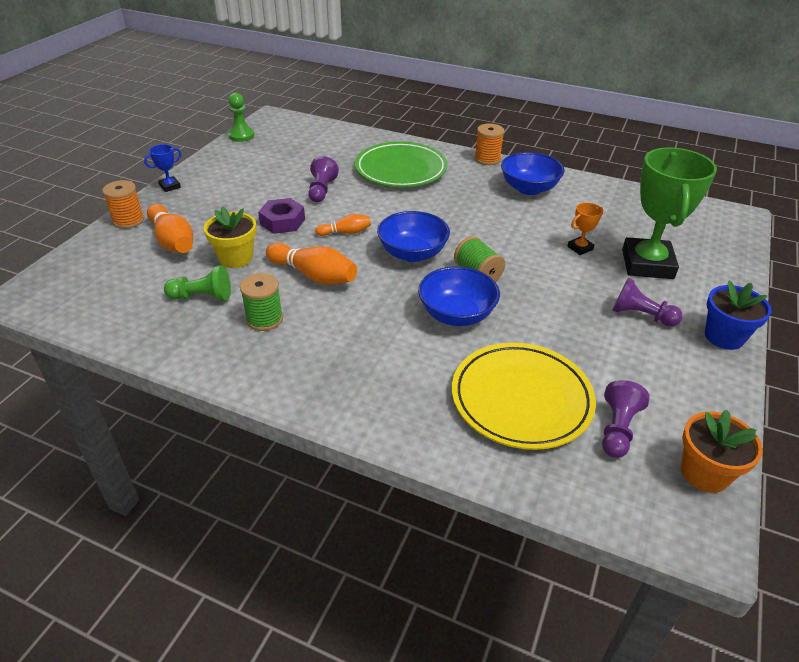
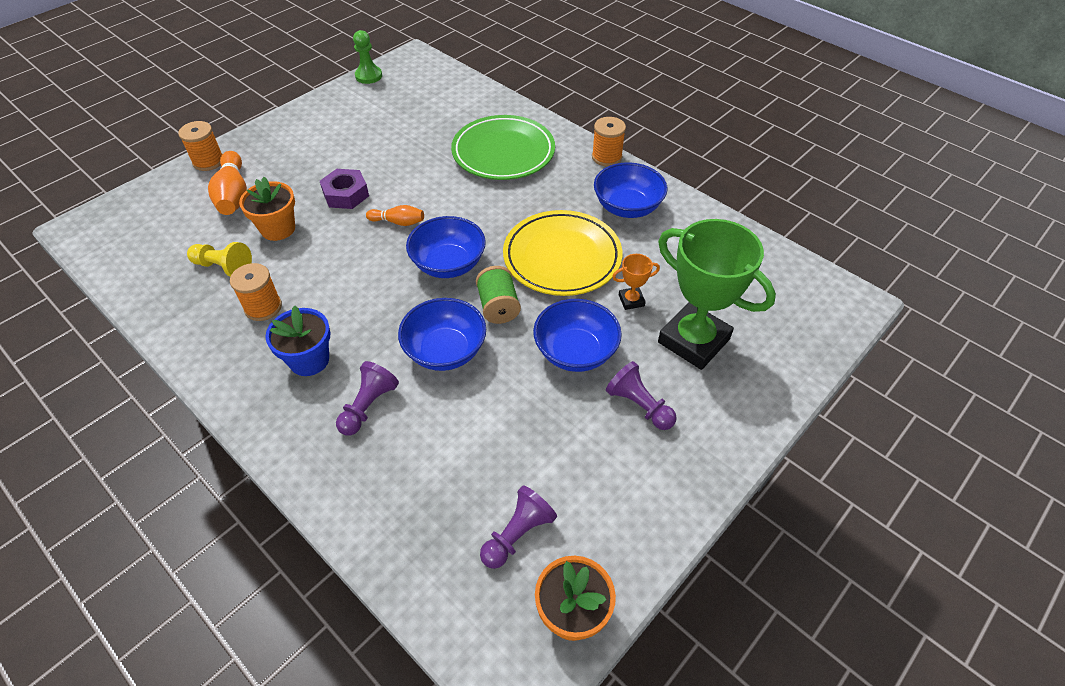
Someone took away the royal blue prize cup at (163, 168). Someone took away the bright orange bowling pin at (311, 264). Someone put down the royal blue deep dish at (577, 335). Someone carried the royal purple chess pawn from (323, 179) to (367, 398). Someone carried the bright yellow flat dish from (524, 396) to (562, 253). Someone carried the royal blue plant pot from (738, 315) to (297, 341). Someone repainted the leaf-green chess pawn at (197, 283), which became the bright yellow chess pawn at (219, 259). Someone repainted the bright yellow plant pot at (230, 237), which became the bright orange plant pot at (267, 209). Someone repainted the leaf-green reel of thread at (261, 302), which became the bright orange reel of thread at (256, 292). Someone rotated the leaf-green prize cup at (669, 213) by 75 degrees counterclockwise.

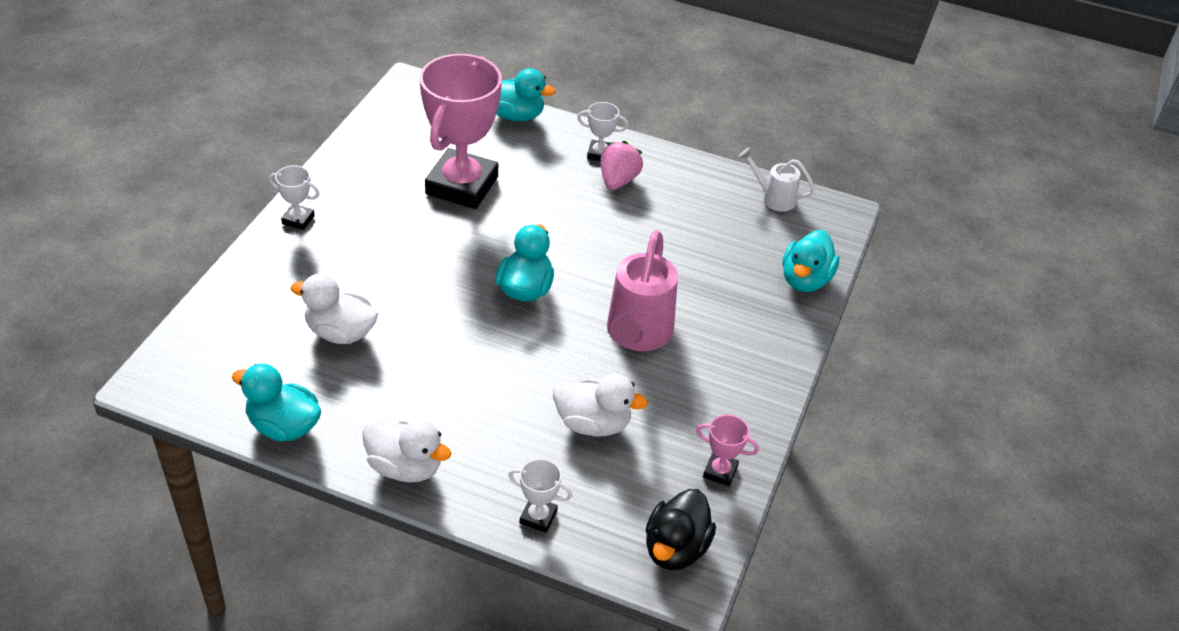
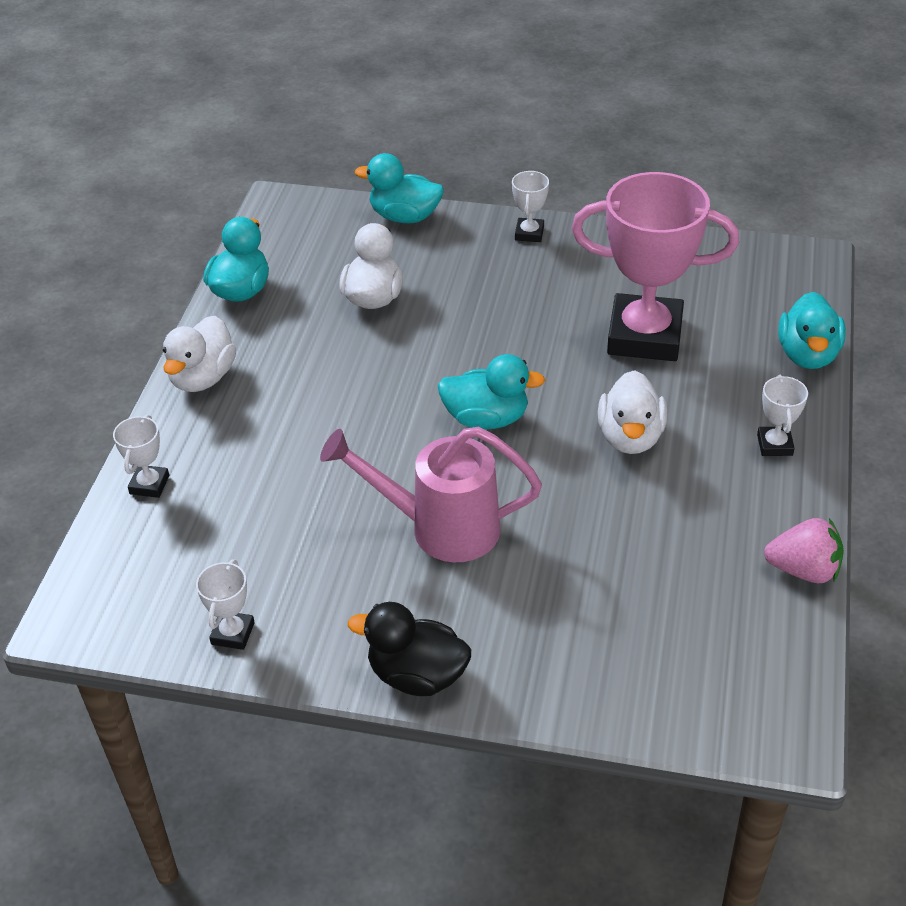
Someone took away the pure white sprinkling can at (776, 180). Someone carried the pure white duck from (600, 405) to (632, 412). Someone carried the rose-pink berry from (621, 165) to (804, 550). Someone carried the black duck from (681, 529) to (409, 649). Someone carried the teal duck from (810, 261) to (399, 188). Someone repainted the rose-pink prize cup at (727, 450), which became the pure white prize cup at (225, 604).

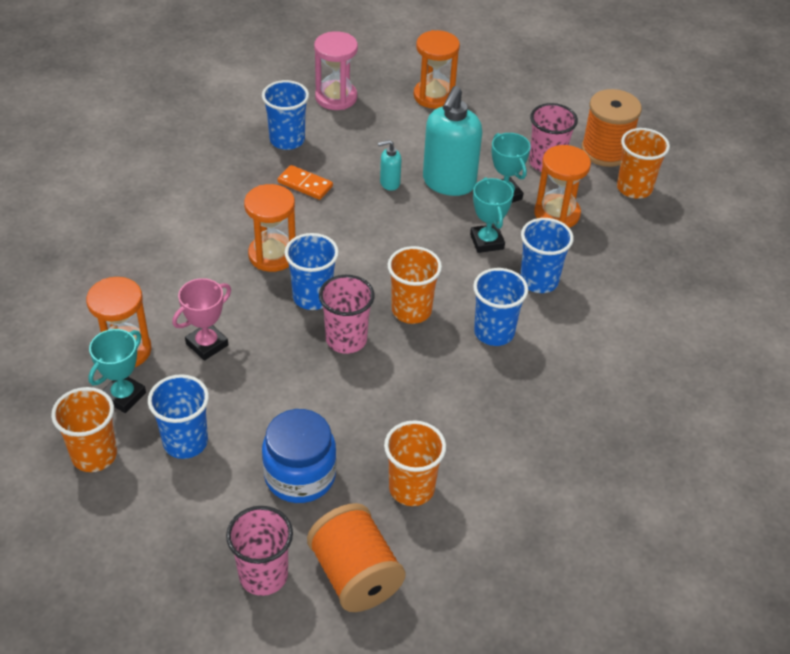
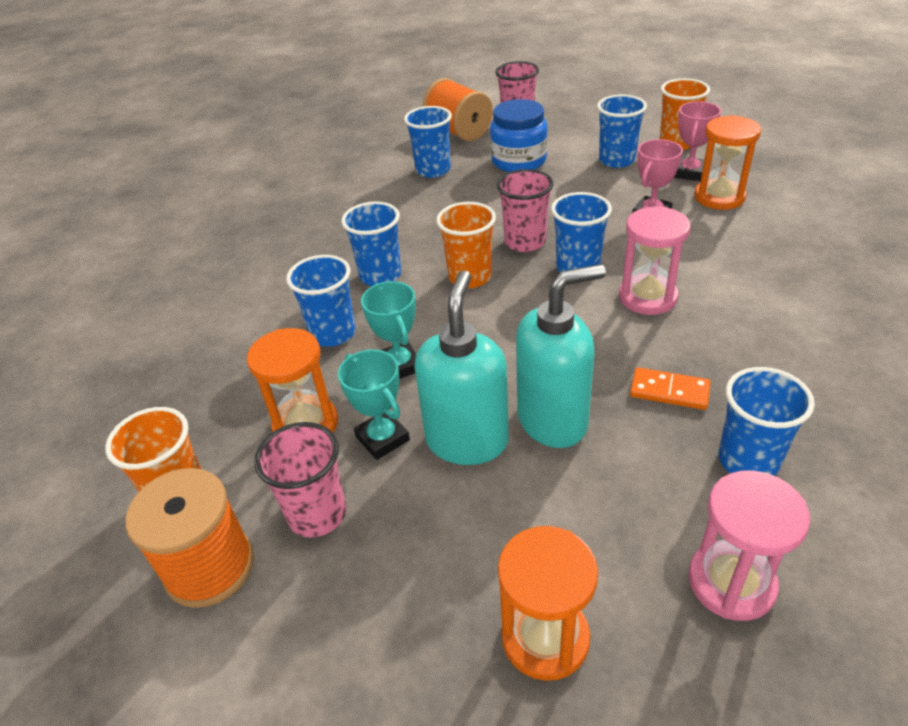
Someone repainted the teal prize cup at (117, 371), which became the rose-pink prize cup at (697, 141). Someone repainted the bright orange hourglass at (269, 228), which became the rose-pink hourglass at (655, 261). Someone repainted the bright orange cup at (415, 463), which became the royal blue cup at (428, 142). Someone scaled the teal pump bottle at (390, 165) by 2.19.

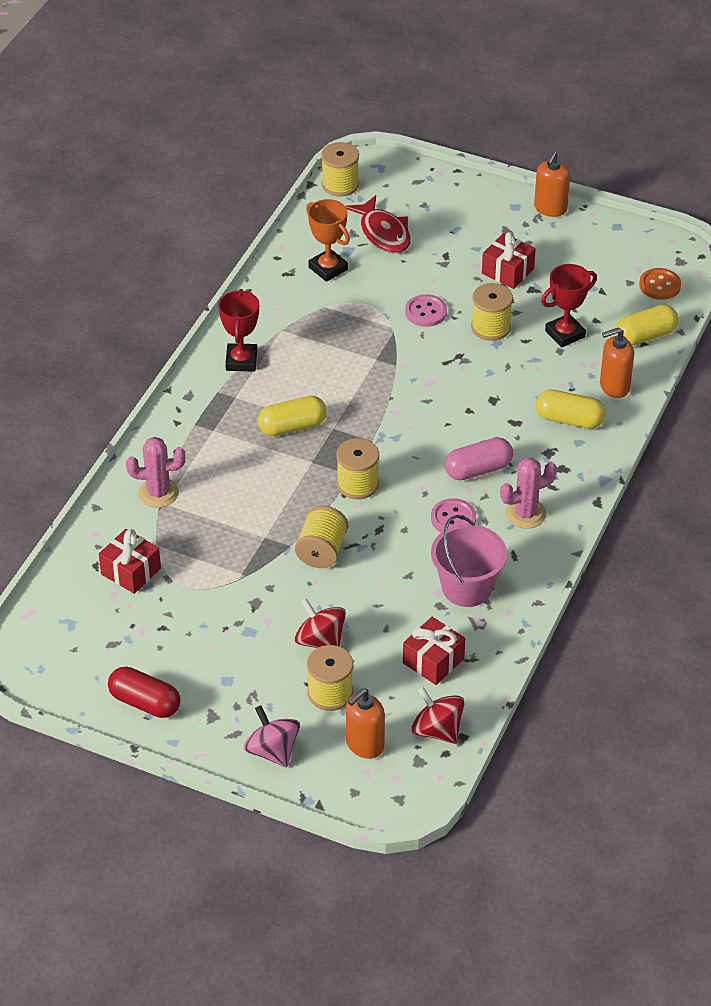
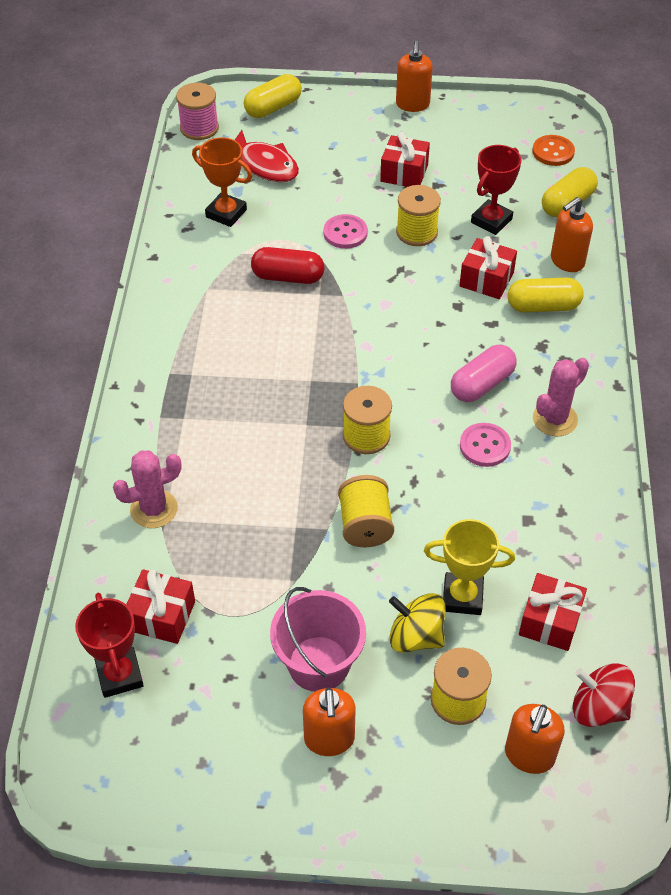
Someone took away the rose-pink spinning top at (272, 736). Someone put down the bright orange pump bottle at (329, 721). Someone put down the bright yellow prize cup at (469, 567). Someone put down the scarlet wrapped gift at (488, 267). Someone carried the scarlet pill shape from (144, 692) to (287, 265). Someone carried the scarlet prize cup from (238, 330) to (109, 645). Someone carried the bright yellow pill shape from (292, 416) to (273, 96). Someone carried the rose-pink bucket from (469, 561) to (318, 639). Someone repainted the scarlet spinning top at (320, 623), which became the bright yellow spinning top at (417, 623). Someone repainted the bright yellow reel of thread at (340, 169), which became the rose-pink reel of thread at (197, 111).

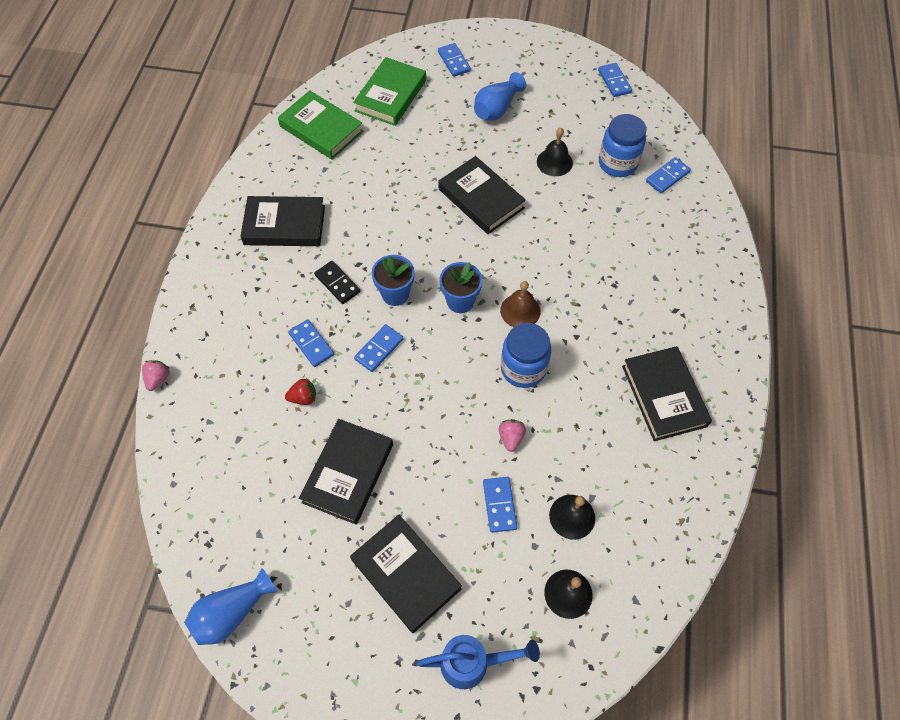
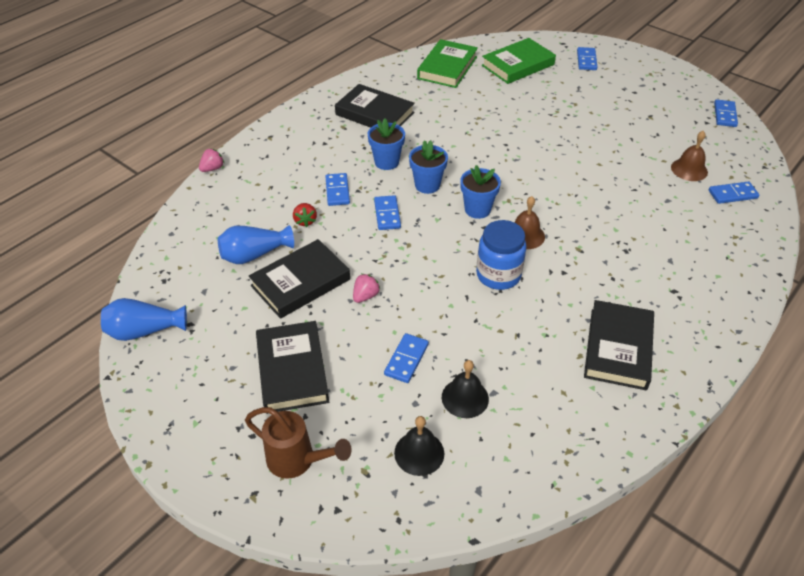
Someone took away the black hardcover at (482, 195). Someone took away the black school bell at (555, 152). Someone carried the royal blue tall vase from (500, 96) to (256, 244). Someone carried the rose-pink berry from (512, 435) to (366, 288). Someone swapped the black domino tile at (337, 282) for the royal blue plant pot at (386, 144). Someone swapped the royal blue jam jar at (622, 145) for the russet school bell at (689, 156). Someone repainted the royal blue sprinkling can at (478, 662), which became the russet sprinkling can at (298, 443). Someone rotated the leaf-green hardcover at (320, 124) by 45 degrees clockwise. Someone rotated the scarlet berry at (300, 391) by 60 degrees clockwise. Someone rotated the royal blue domino tile at (379, 348) by 75 degrees counterclockwise.

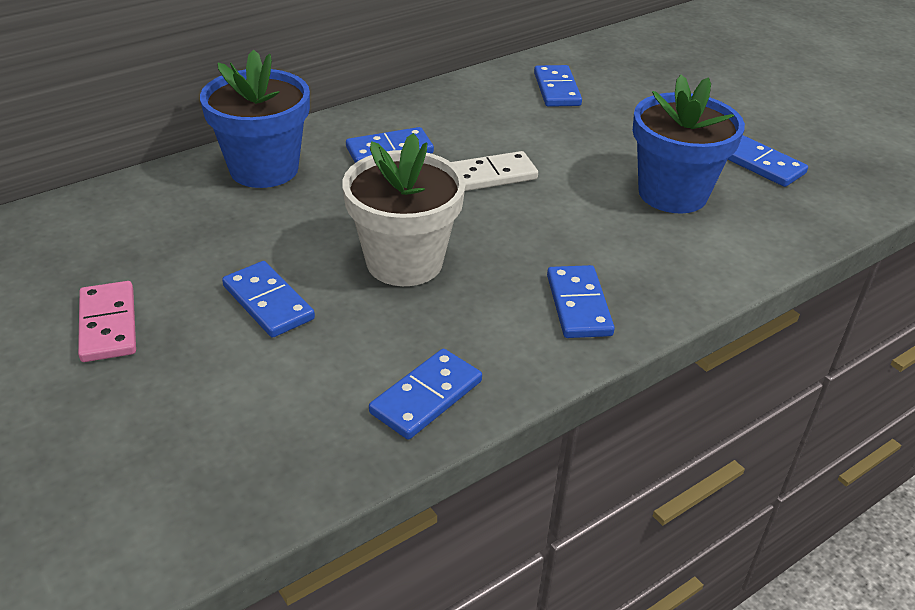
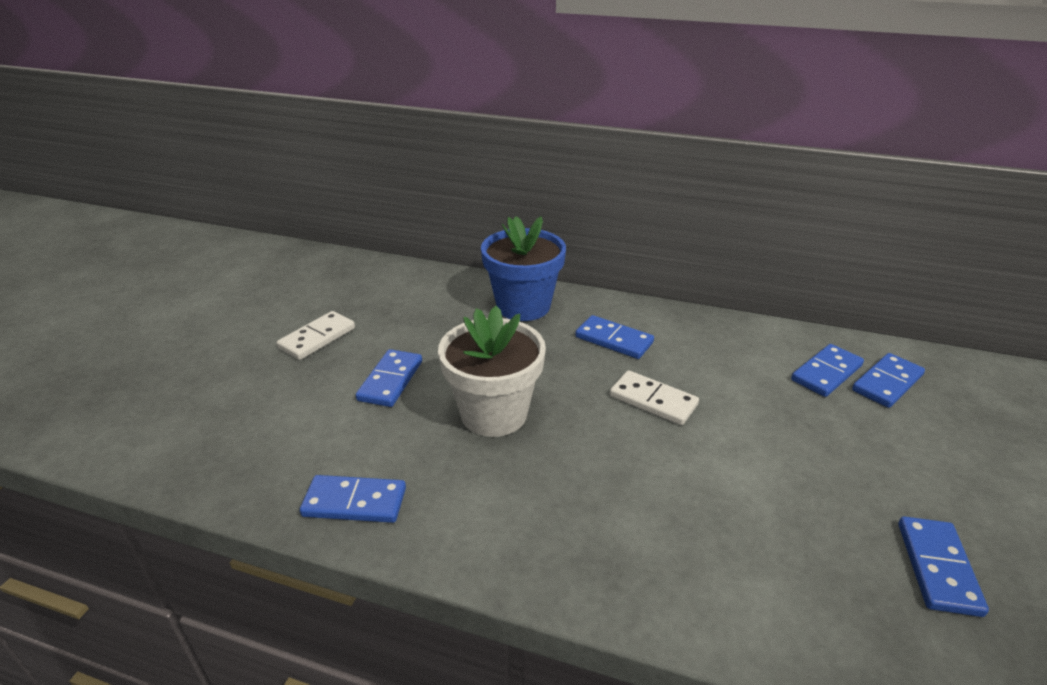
Someone took away the royal blue plant pot at (689, 144). Someone carried the royal blue domino tile from (581, 301) to (888, 380). Someone repainted the rose-pink domino tile at (107, 321), which became the pure white domino tile at (316, 335).

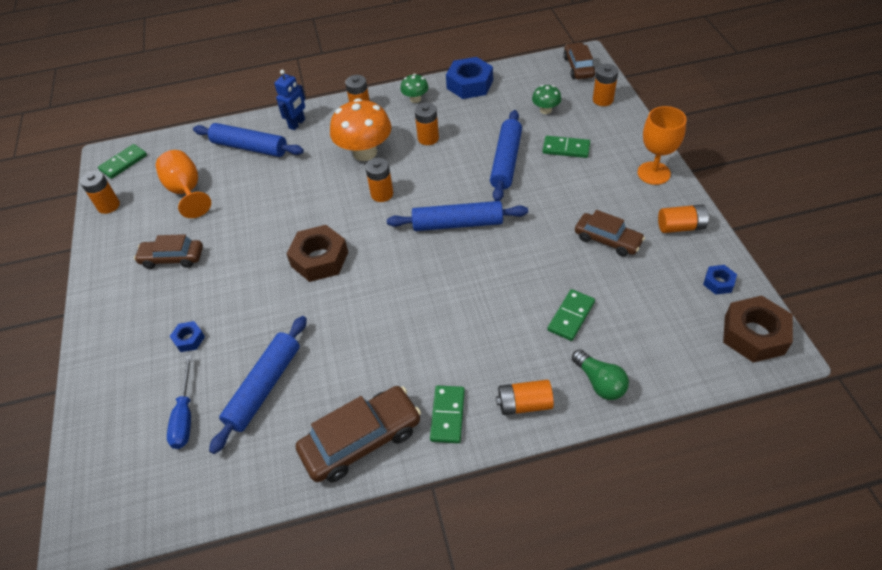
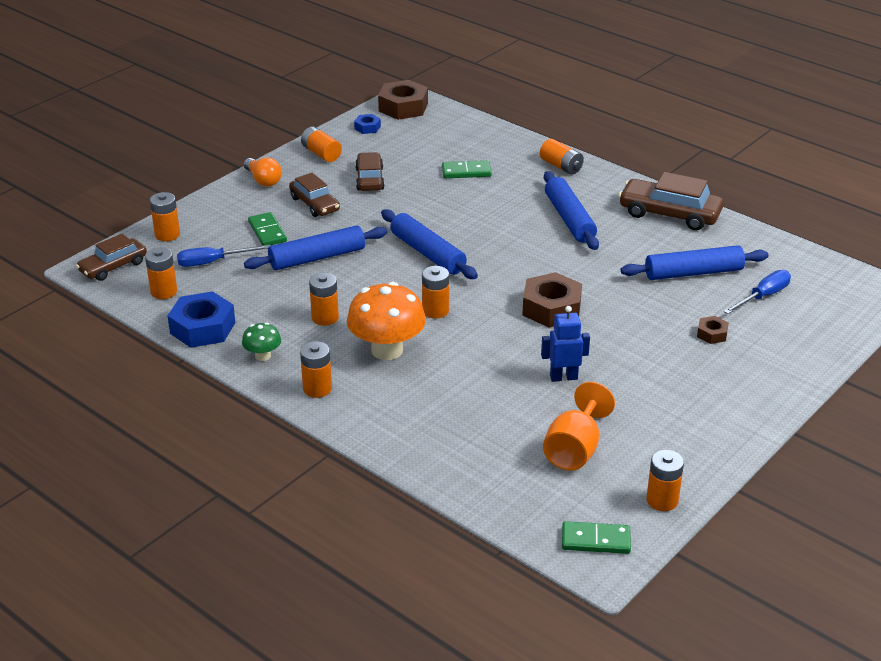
Someone took away the leaf-green domino tile at (447, 414). Someone took away the leaf-green light bulb at (600, 374). Someone put down the bright orange AA battery at (161, 273). Someone carried the russet automobile from (168, 251) to (314, 195). Someone carried the royal blue rolling pin from (248, 140) to (571, 210). Someone carried the royal blue toy robot from (290, 100) to (565, 344). Someone swapped the leaf-green fungus at (547, 99) for the royal blue flat screwdriver at (223, 256). Someone swapped the bright orange chalice at (662, 145) for the bright orange light bulb at (263, 172). Someone repainted the royal blue hexagon nut at (187, 336), which became the russet hexagon nut at (713, 330).

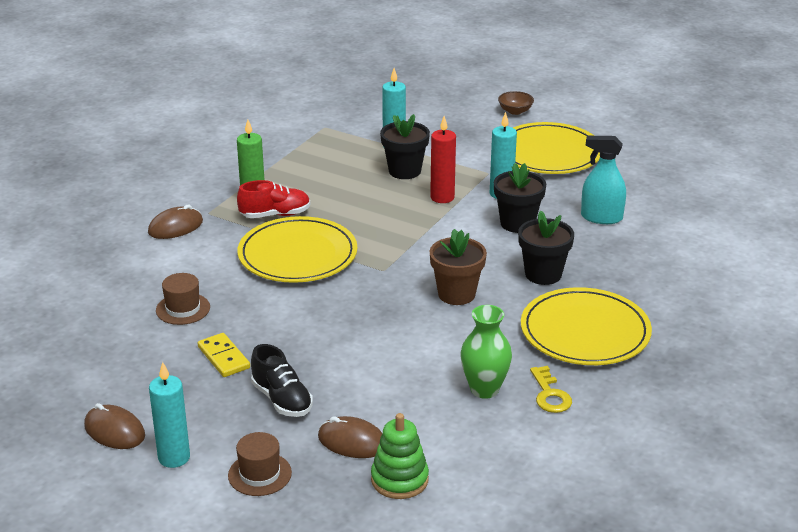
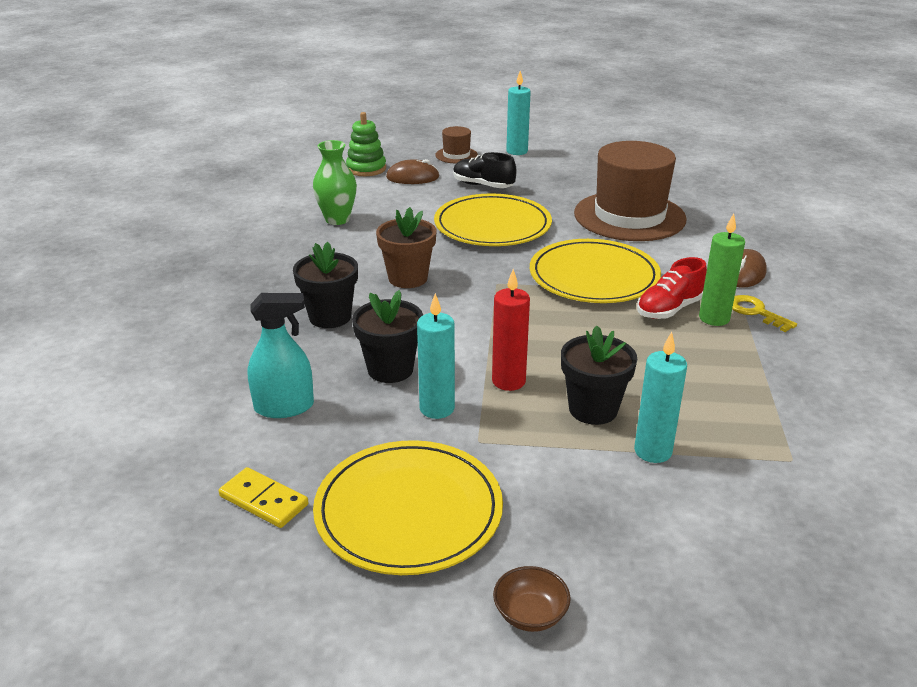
Someone took away the russet computer mouse at (114, 426). Someone carried the bright yellow domino tile from (224, 355) to (264, 497). Someone carried the bright yellow flat dish from (586, 326) to (493, 220). Someone carried the bright yellow door key from (551, 389) to (764, 313). Someone scaled the russet top hat at (183, 299) by 2.26.

